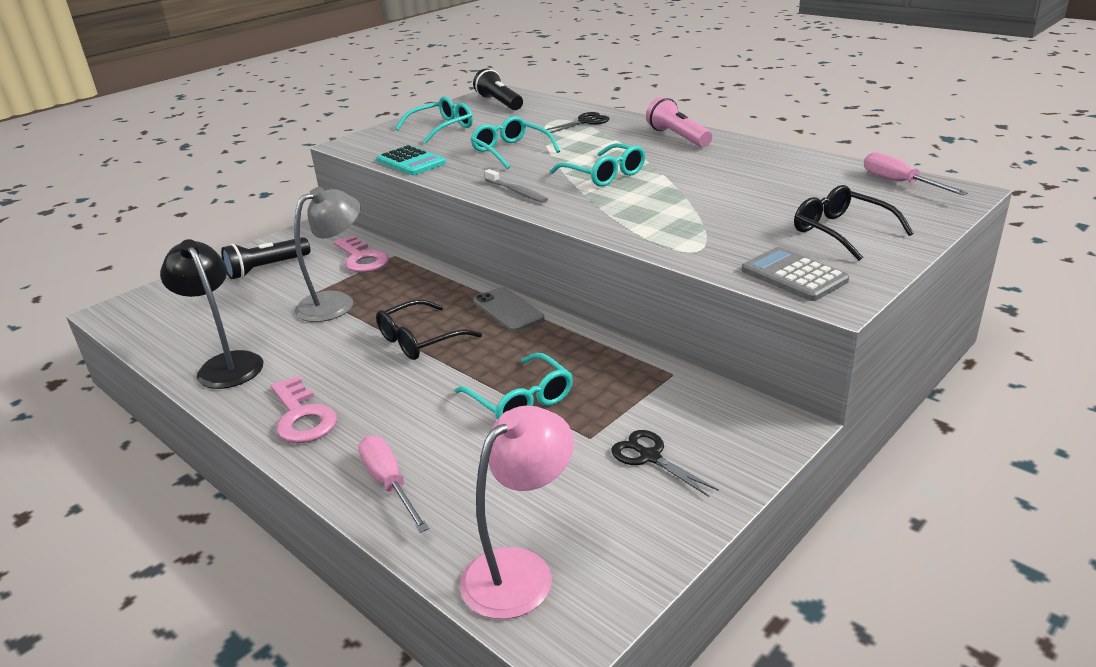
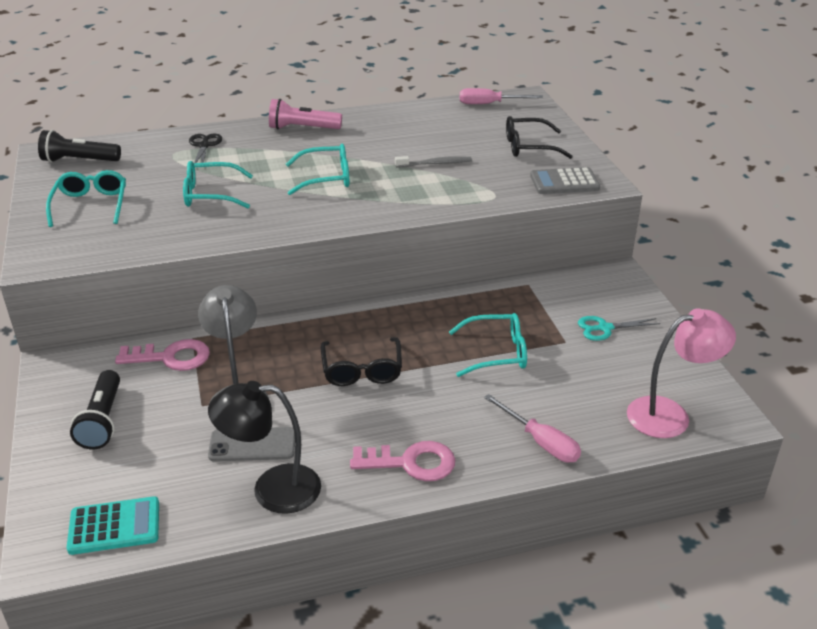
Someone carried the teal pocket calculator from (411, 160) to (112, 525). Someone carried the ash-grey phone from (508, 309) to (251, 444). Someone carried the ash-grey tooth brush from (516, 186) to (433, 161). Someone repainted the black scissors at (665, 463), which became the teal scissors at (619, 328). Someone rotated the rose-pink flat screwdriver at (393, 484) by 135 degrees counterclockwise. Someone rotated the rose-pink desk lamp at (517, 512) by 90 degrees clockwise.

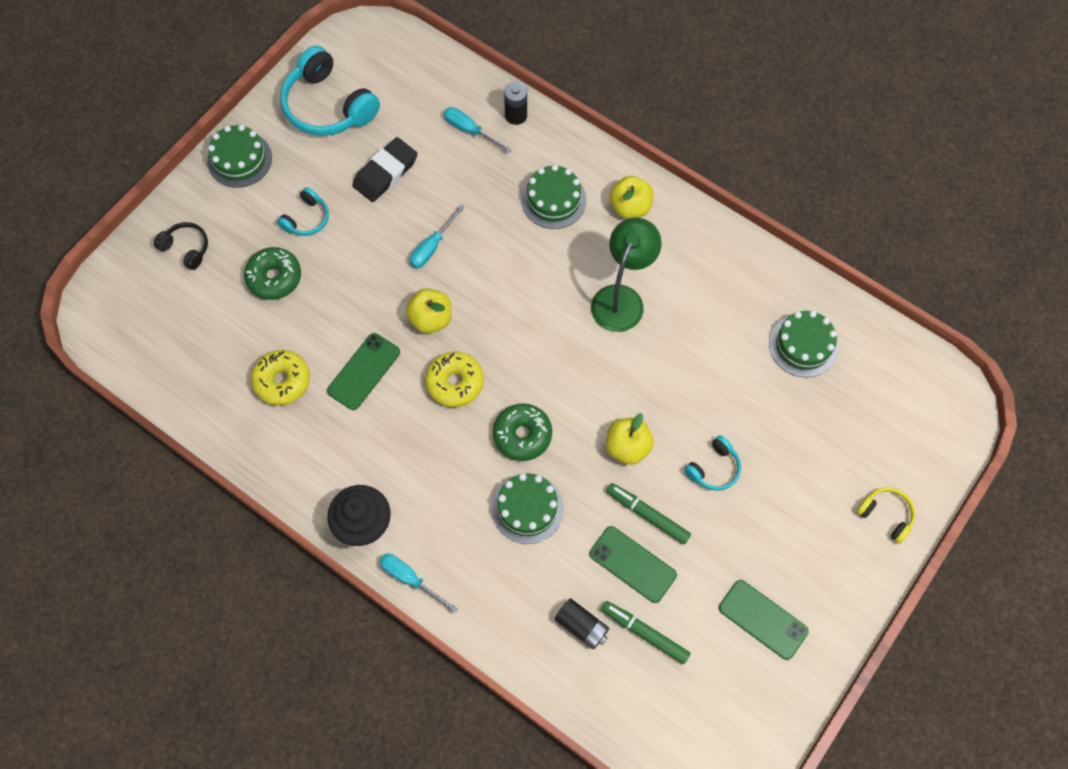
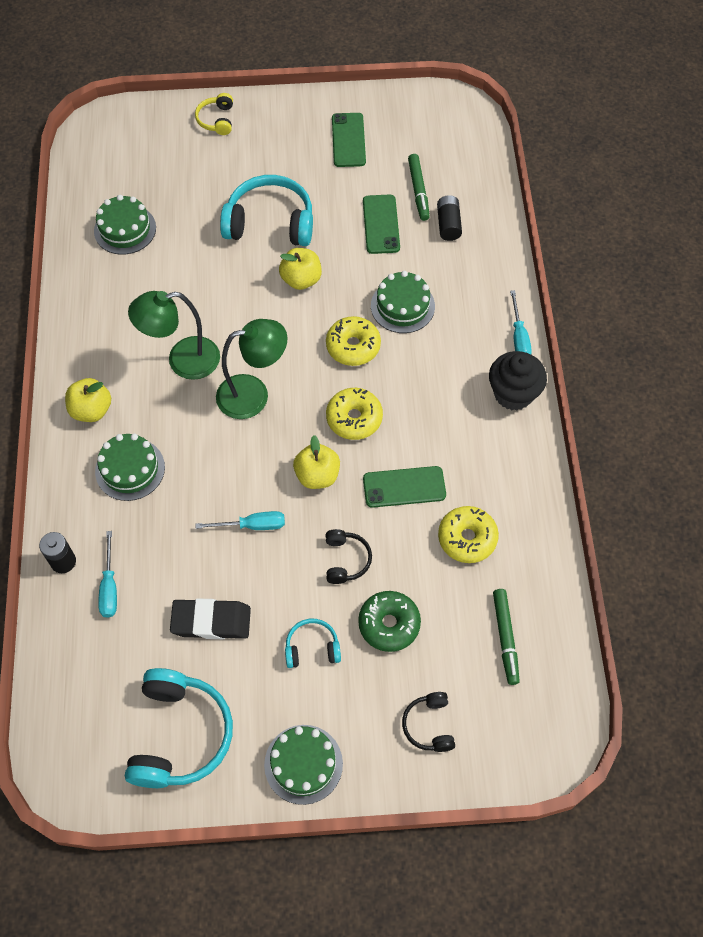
Someone put down the leaf-green desk lamp at (251, 369). Someone put down the black headset at (349, 556). Someone carried the leaf-green marker from (648, 513) to (506, 637). Someone repainted the leaf-green doughnut at (522, 432), which became the bright yellow doughnut at (353, 341). Someone scaled the teal headset at (712, 463) by 1.97.

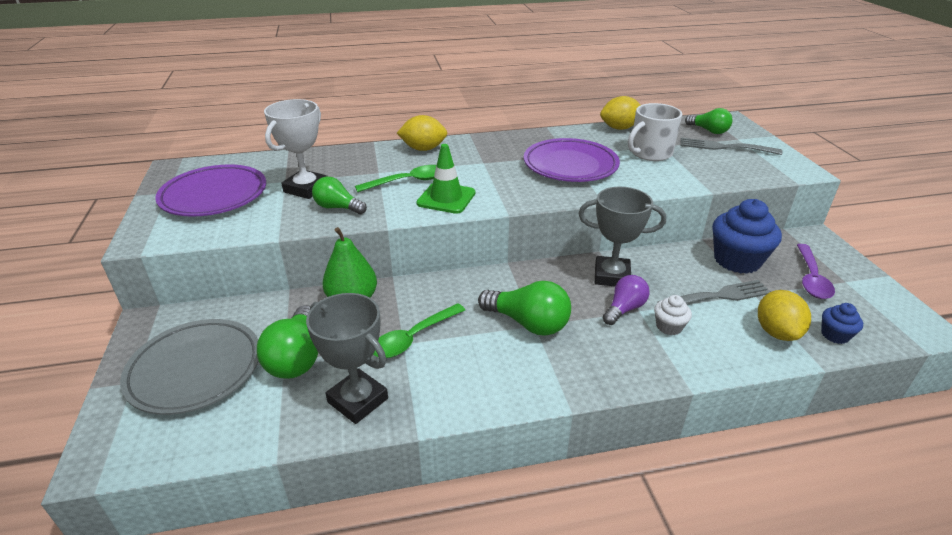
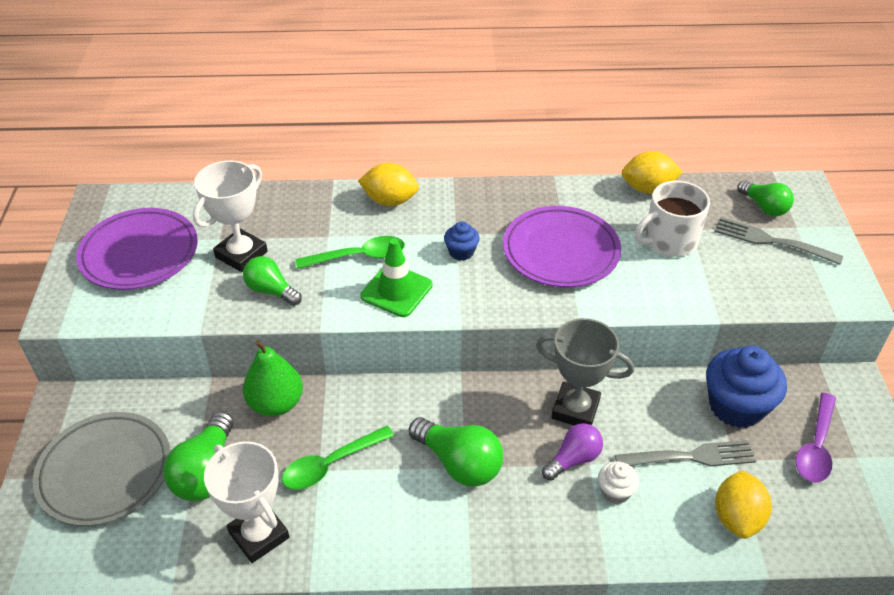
Someone carried the royal blue cupcake from (842, 323) to (462, 240). Someone repainted the ash-grey prize cup at (347, 358), which became the pure white prize cup at (247, 502).

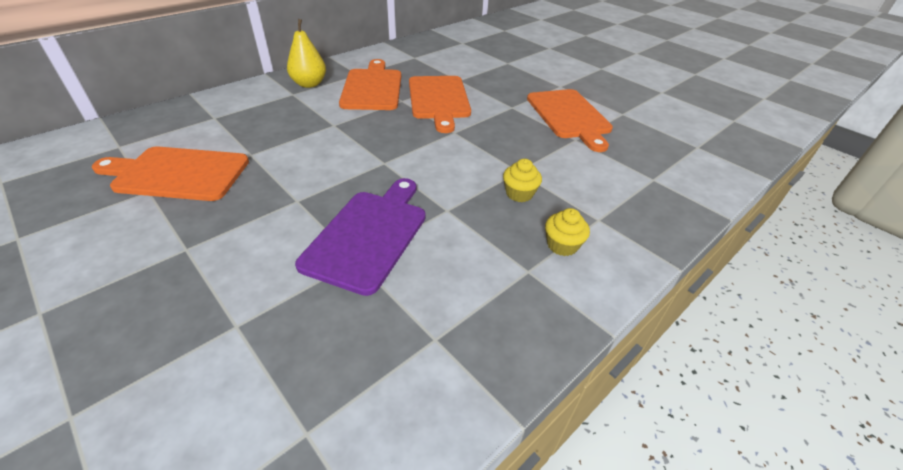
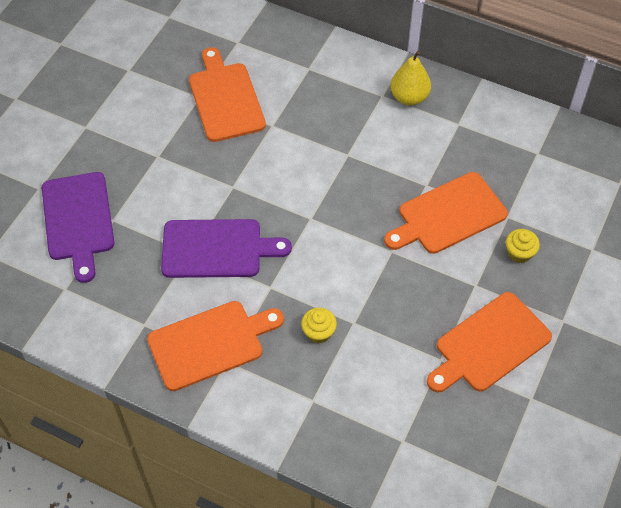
Someone put down the royal purple bread board at (78, 227). Someone carried the bright orange bread board from (370, 84) to (215, 346). Someone carried the bright yellow cupcake from (567, 232) to (523, 246).

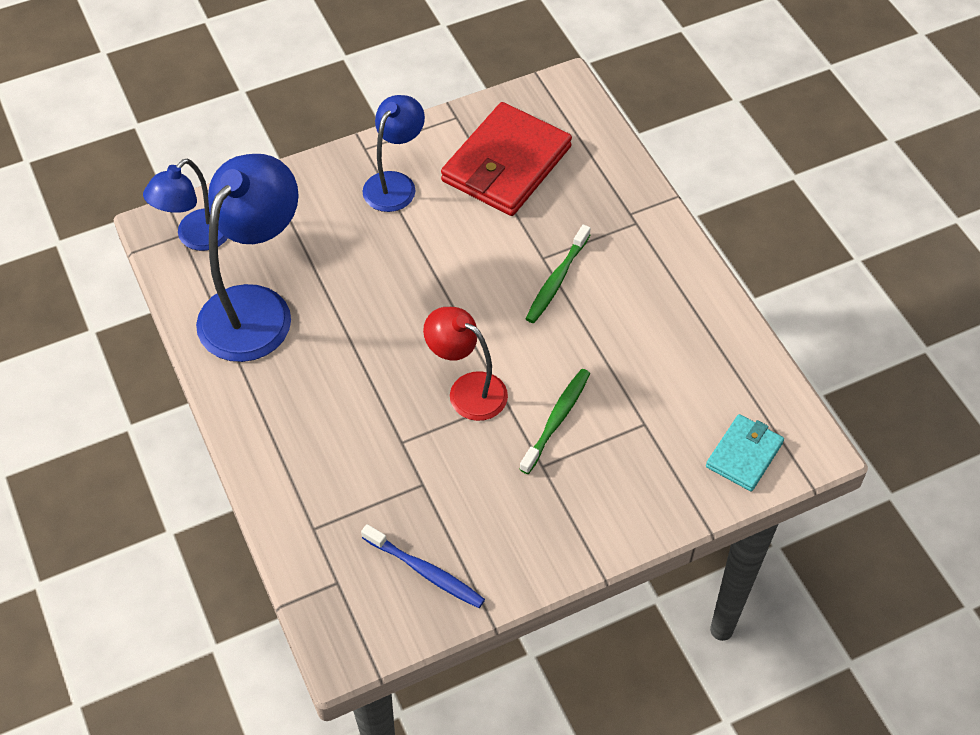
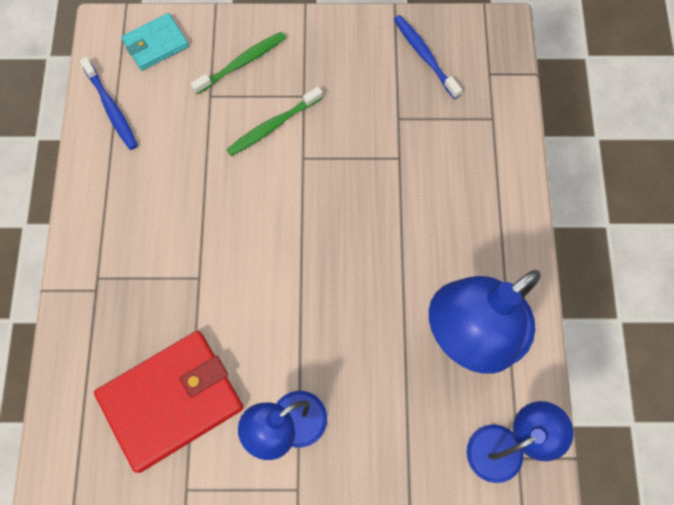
Someone took away the scarlet desk lamp at (465, 364). Someone put down the royal blue tooth brush at (109, 103). Someone carried the leaf-green tooth brush from (558, 273) to (238, 63).

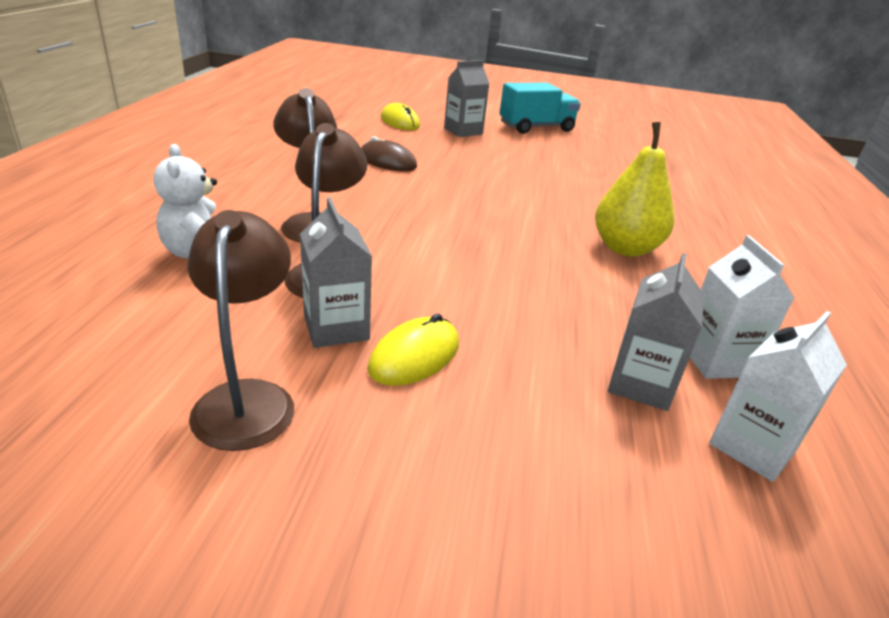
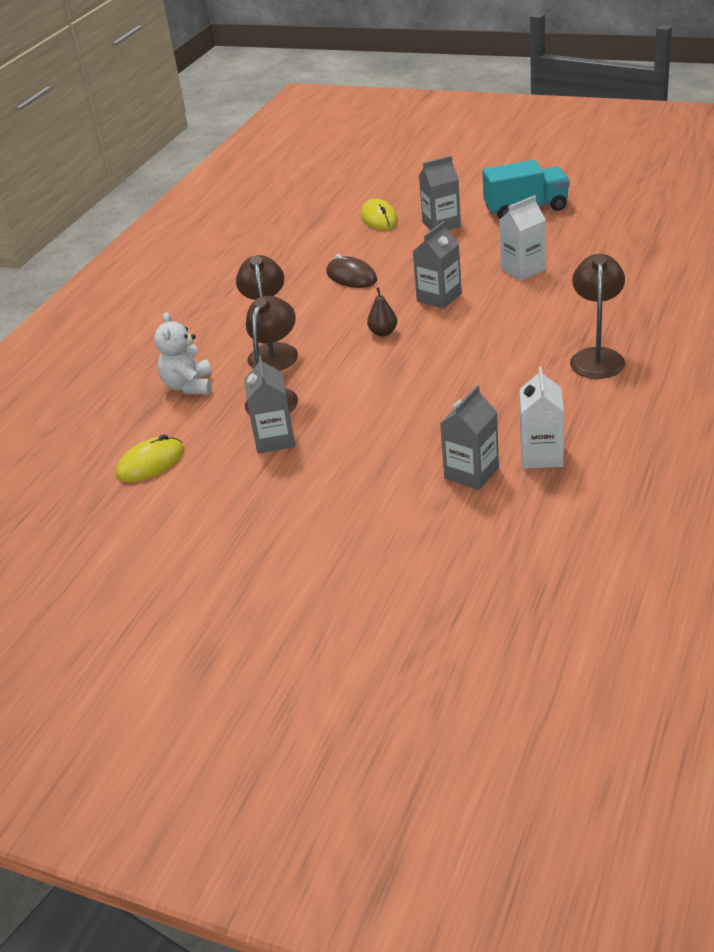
Someone took away the bright yellow pear at (634, 189). Someone put down the russet pear at (382, 312). Someone put down the ash-grey milk carton at (437, 265). Someone carried the russet desk lamp from (240, 330) to (597, 316). Someone carried the bright yellow computer mouse from (413, 350) to (150, 458). Someone carried the pure white milk carton from (778, 396) to (522, 238).

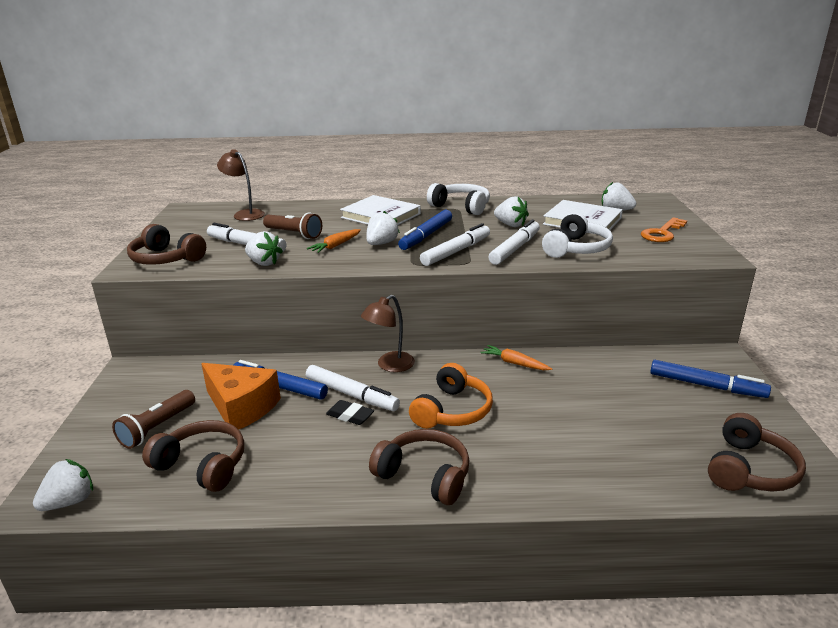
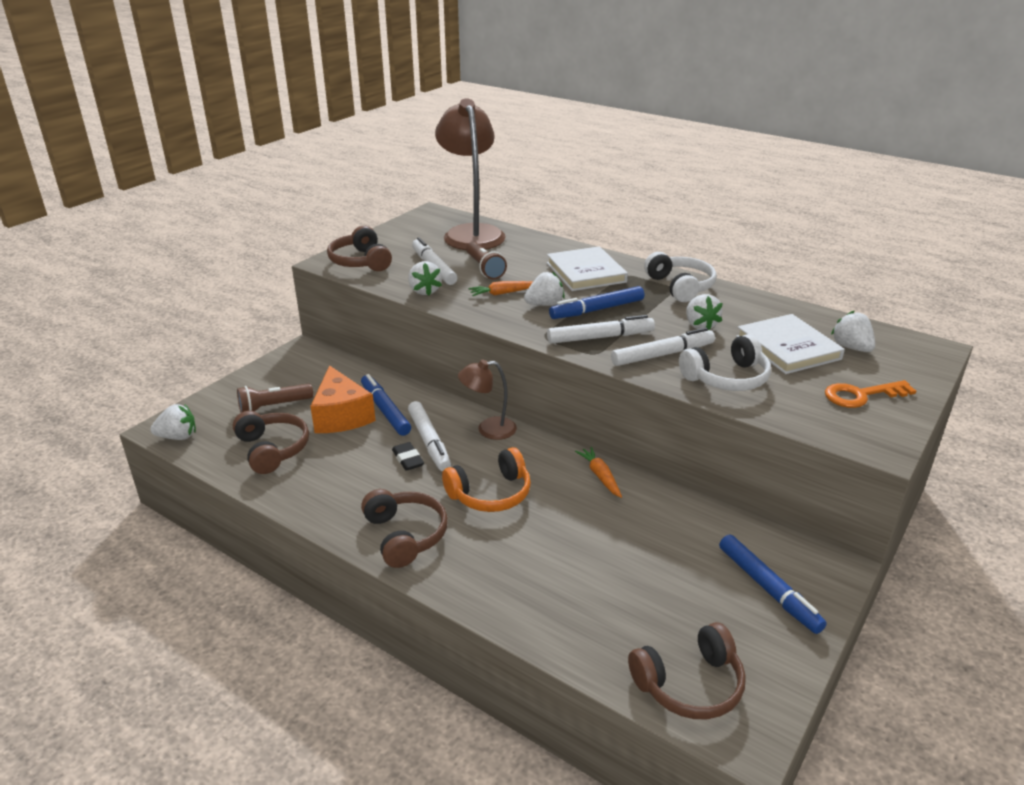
Someone scaled the russet desk lamp at (241, 185) by 1.95.

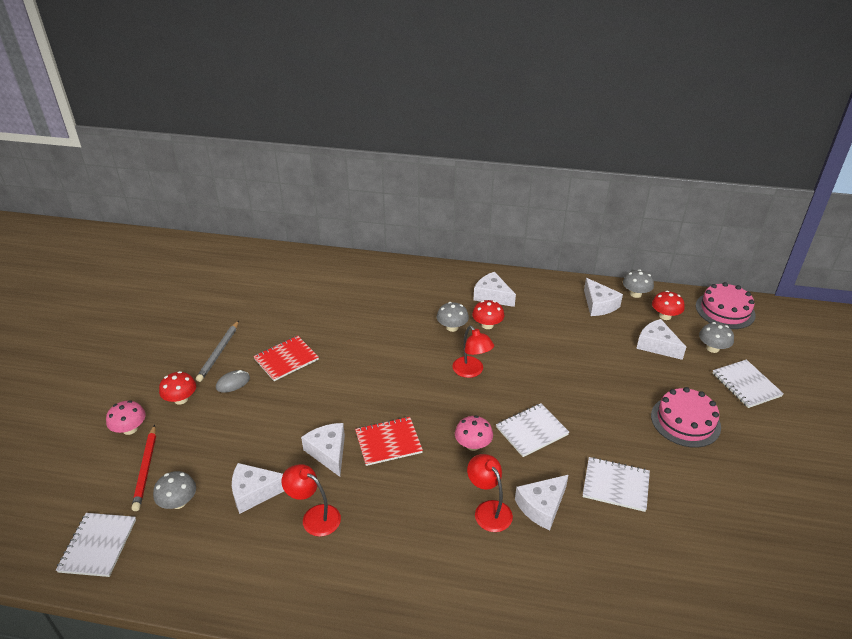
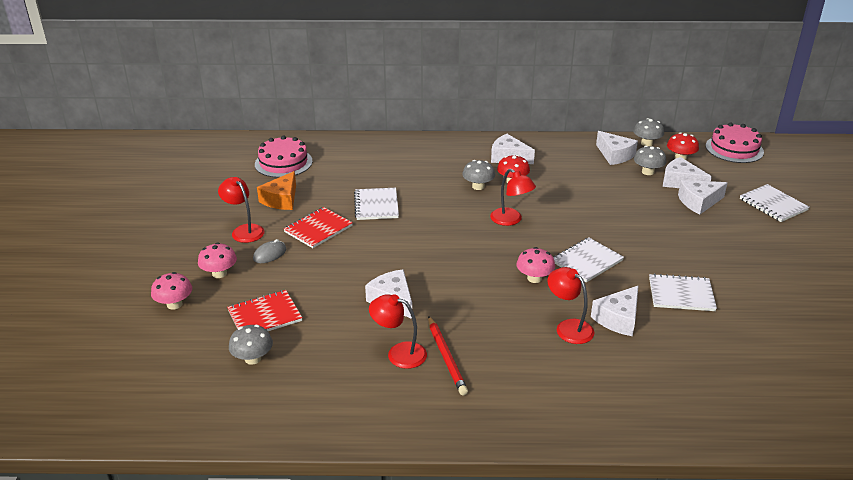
Someone put down the bright orange piece of cheese at (276, 190). Someone carried the pure white exercise book from (96, 545) to (376, 204). Someone carried the scarlet lead pencil from (144, 468) to (448, 355). Someone carried the pure white piece of cheese from (258, 488) to (702, 197). Someone carried the scarlet exercise book from (389, 441) to (264, 310). Someone carried the rose-pink gateau from (686, 417) to (283, 156). Someone carried the ash-grey fungus from (716, 337) to (650, 160). Someone swapped the ash-grey lead pencil at (217, 351) for the scarlet desk lamp at (241, 210). Someone repainted the scarlet fungus at (177, 388), which became the rose-pink fungus at (217, 260).

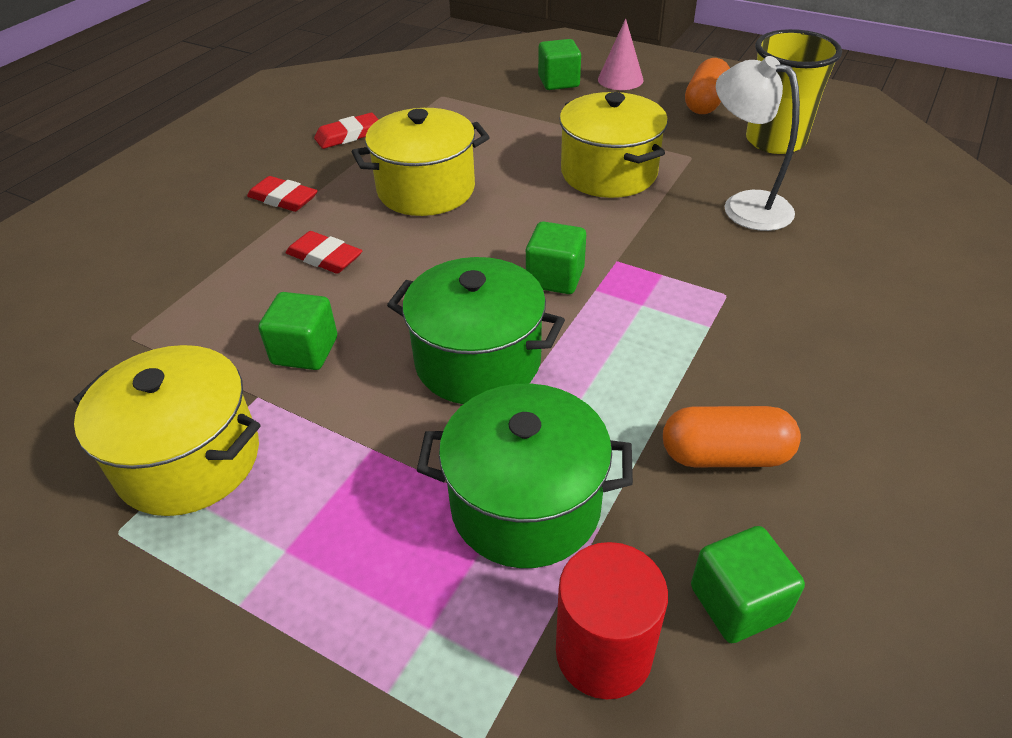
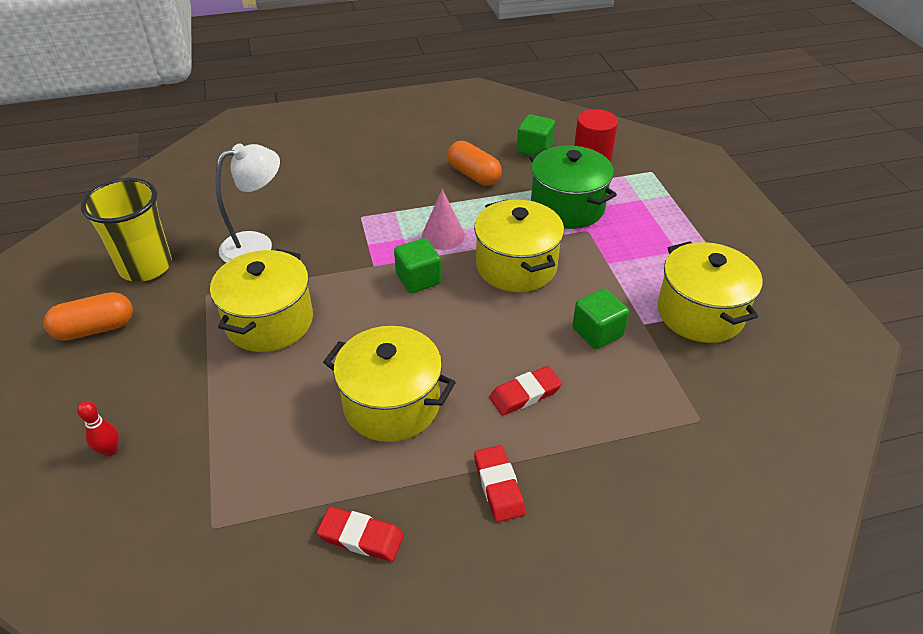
Someone carried the rose-pink cone from (620, 54) to (443, 219). Someone swapped the leaf-green cube at (559, 64) for the scarlet bowling pin at (98, 428). Someone repainted the leaf-green stockpot at (476, 330), which became the bright yellow stockpot at (519, 245). Someone rotated the scarlet eraser at (324, 252) by 75 degrees clockwise. Someone rotated the pure white desk lamp at (758, 143) by 120 degrees counterclockwise.

